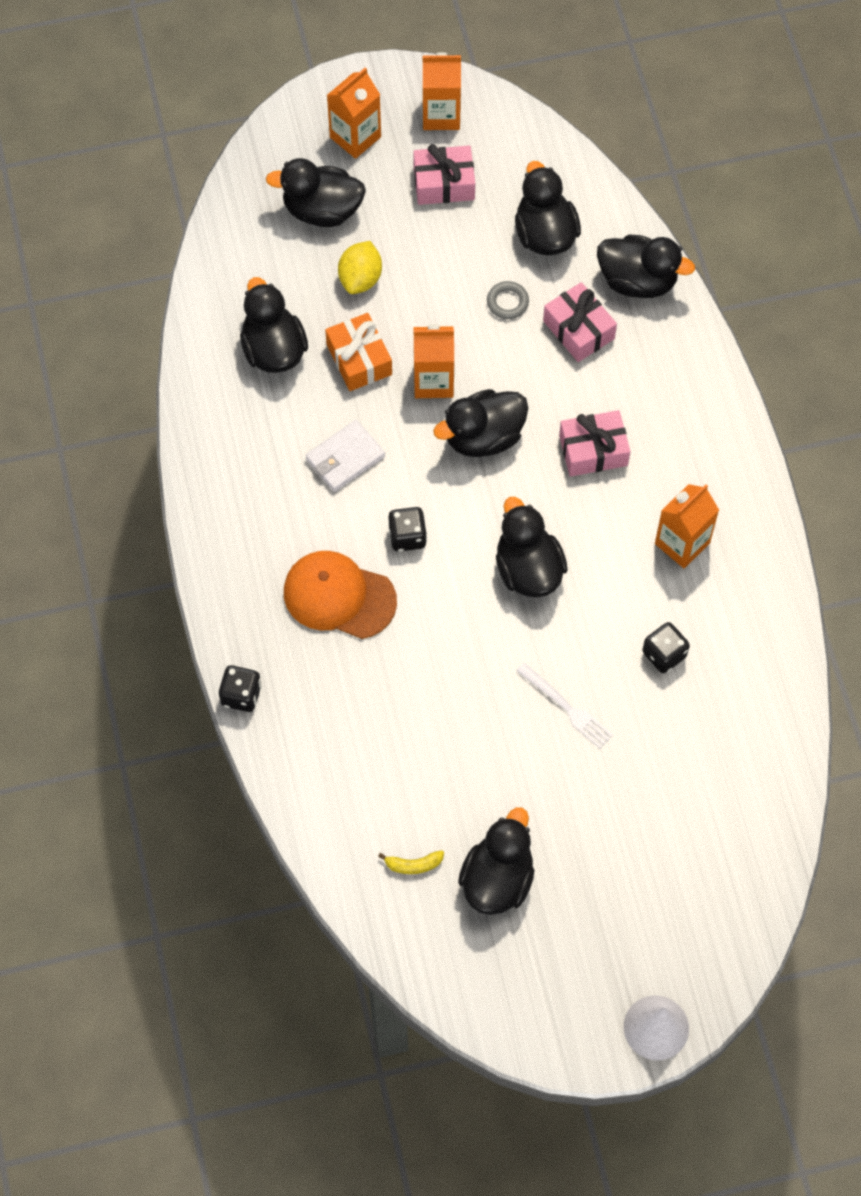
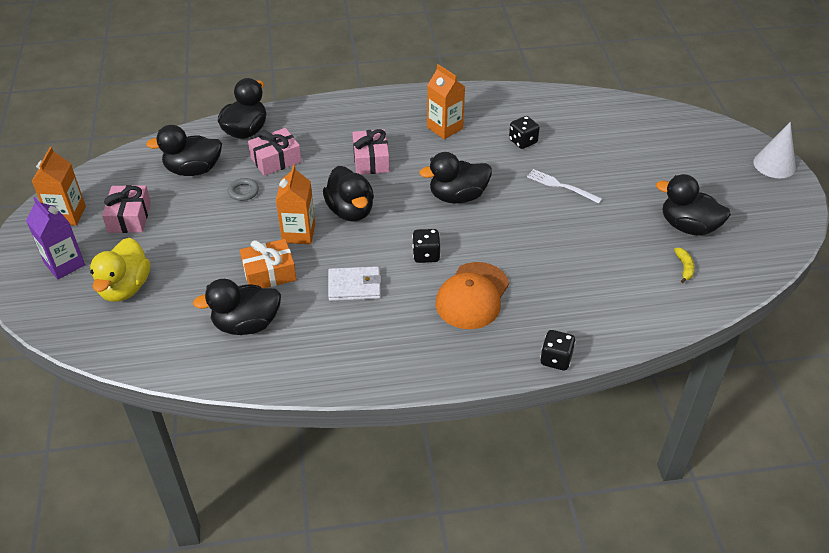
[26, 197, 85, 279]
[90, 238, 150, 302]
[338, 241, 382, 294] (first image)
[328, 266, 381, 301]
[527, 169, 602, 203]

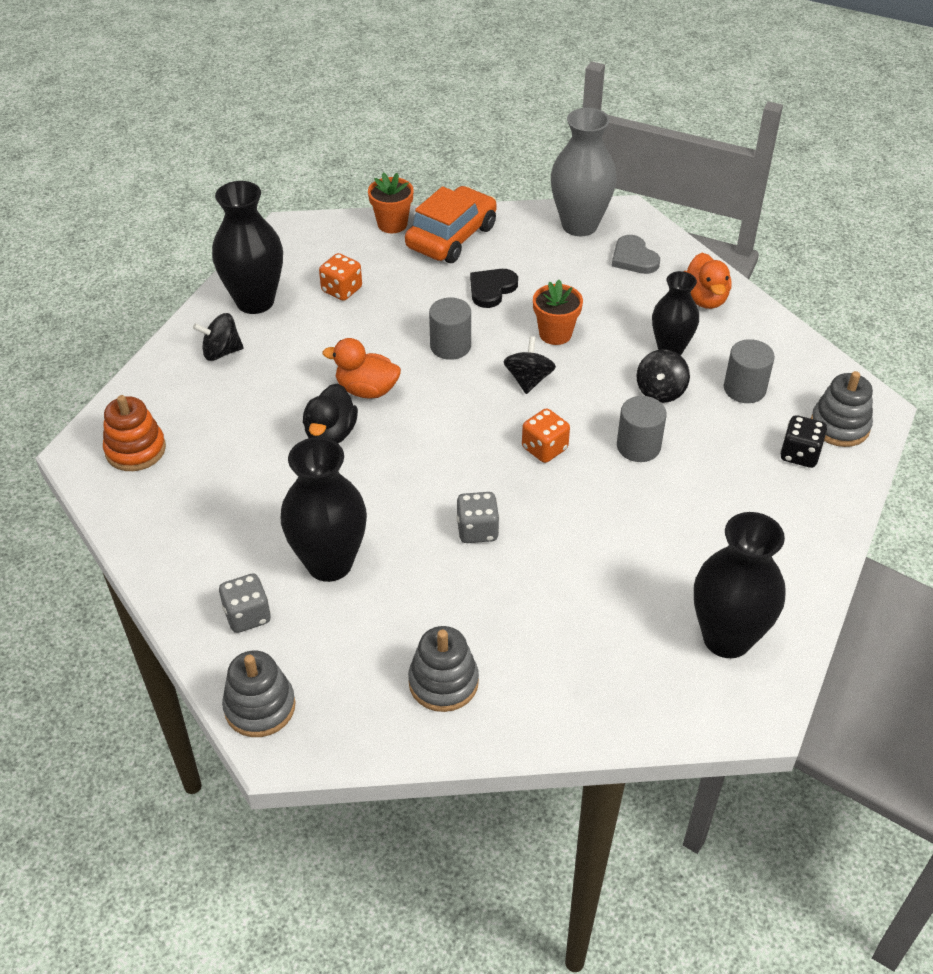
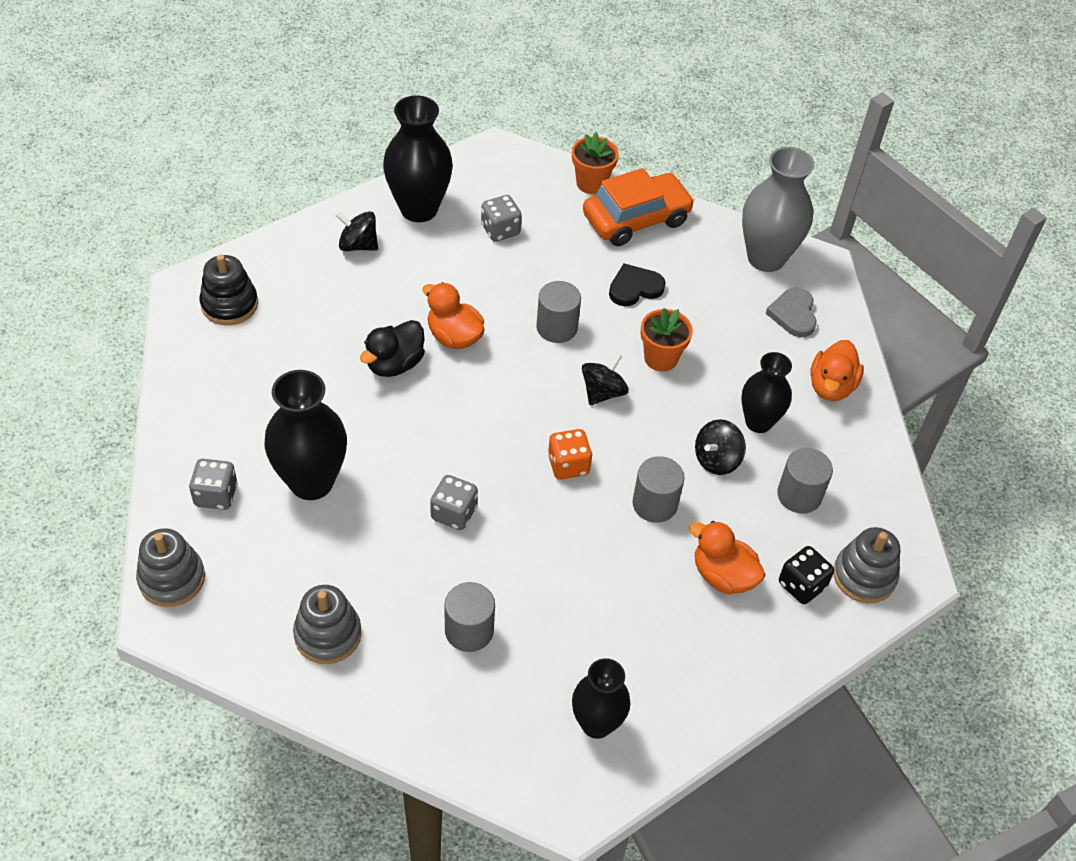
[481, 195, 522, 242]
[200, 254, 258, 325]
[572, 658, 630, 739]
[689, 521, 766, 595]
[445, 582, 495, 652]

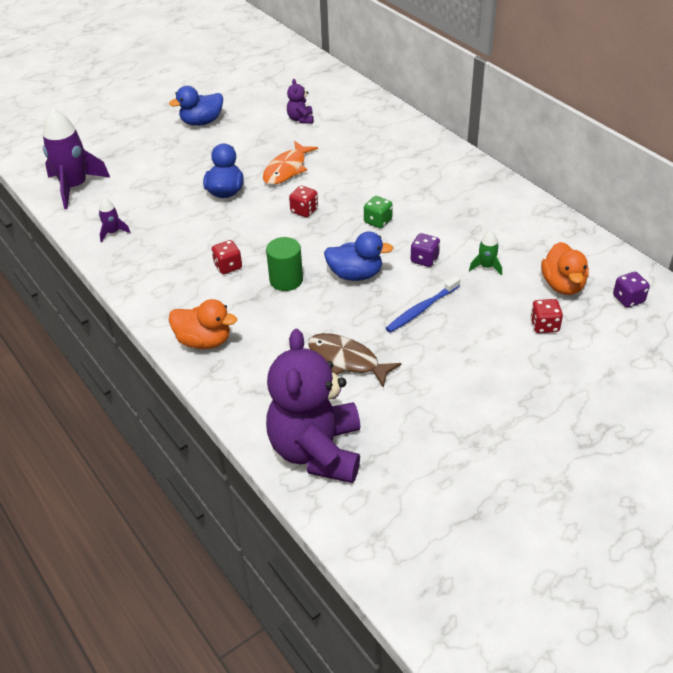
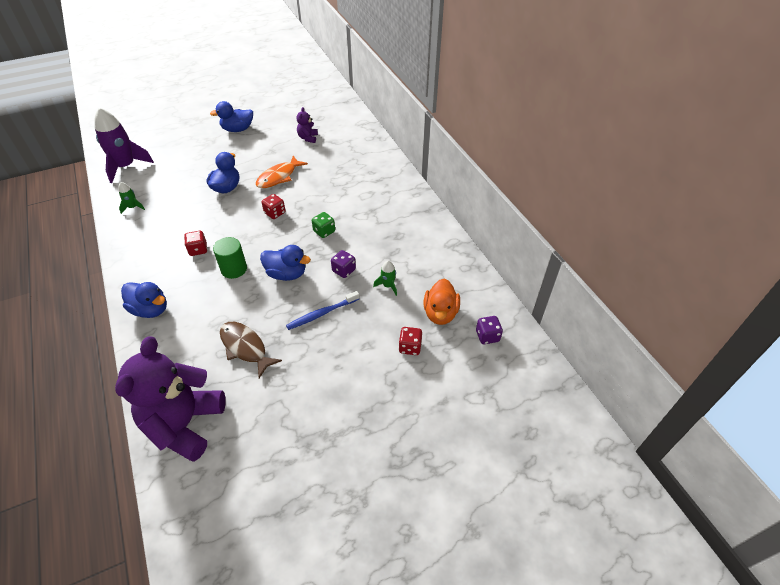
[118, 182, 145, 214]
[121, 282, 167, 318]

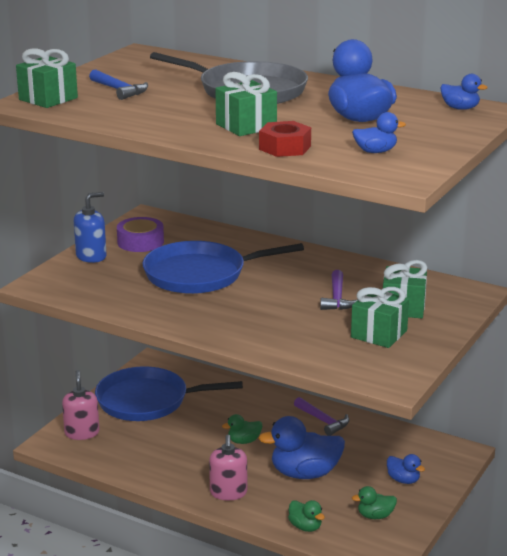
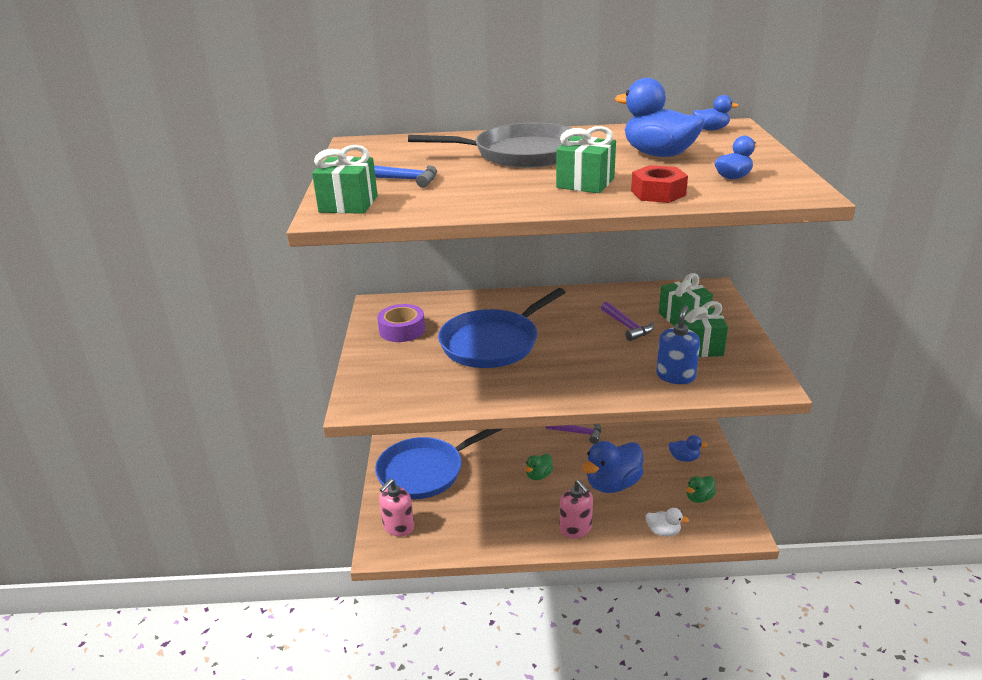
[656, 305, 700, 384]
[379, 479, 414, 537]
[645, 508, 689, 537]

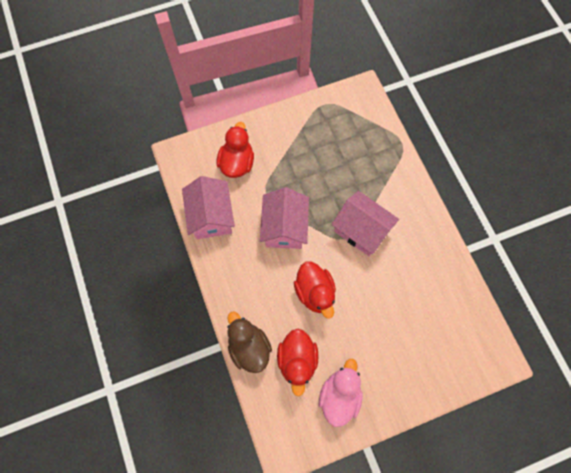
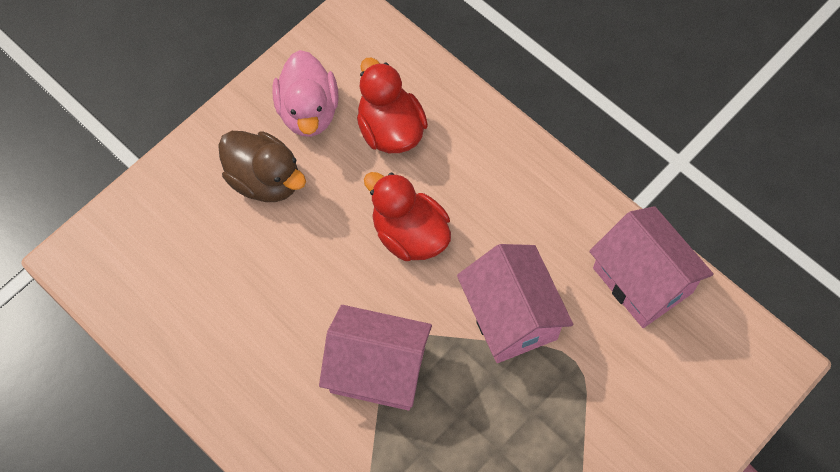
[217, 122, 254, 178] (first image)
[218, 131, 306, 202]

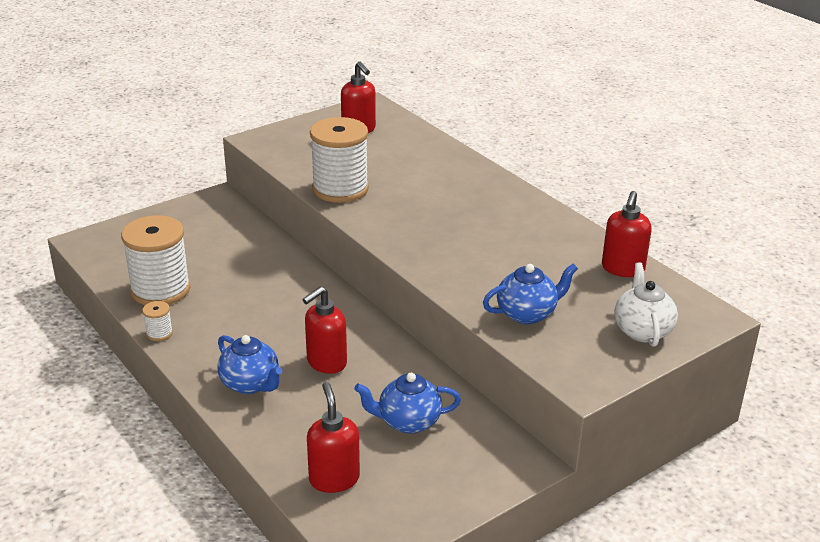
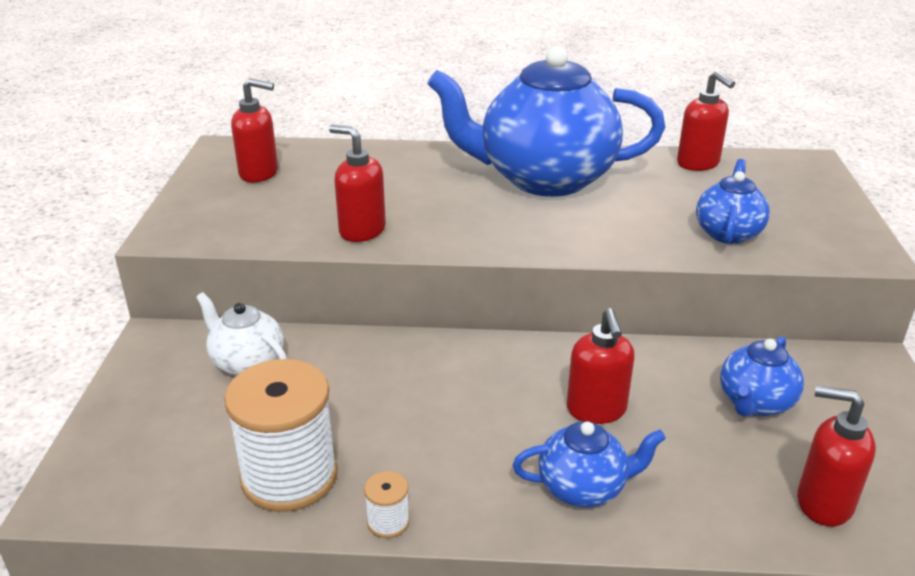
[329, 125, 386, 242]
[196, 292, 287, 376]
[428, 46, 665, 197]

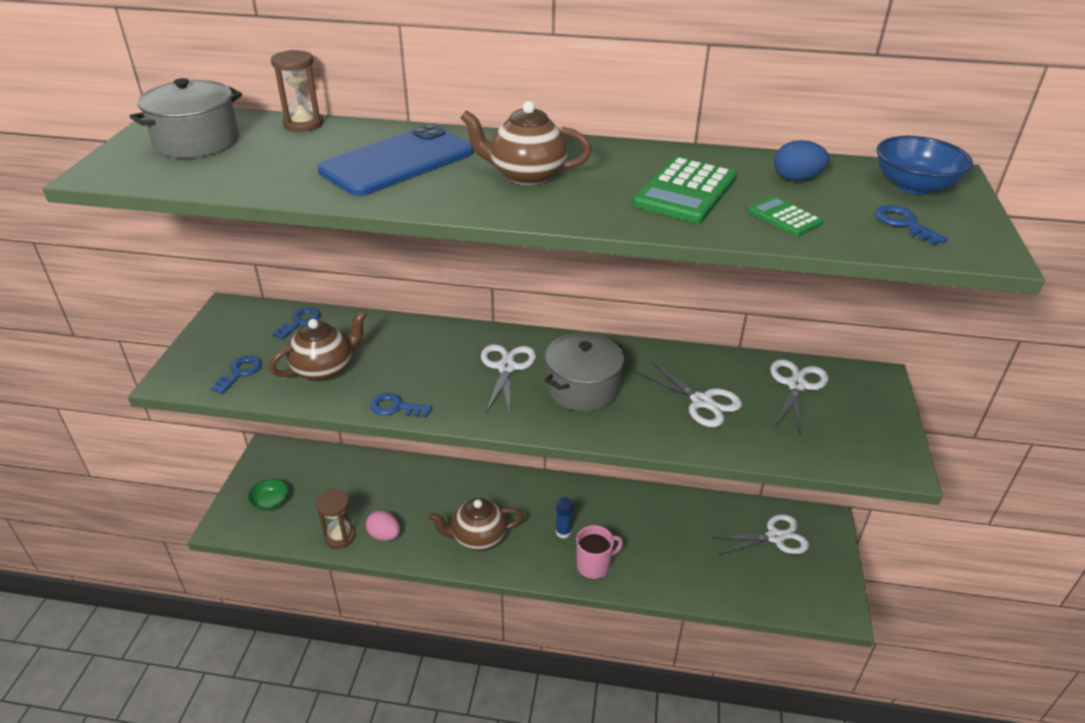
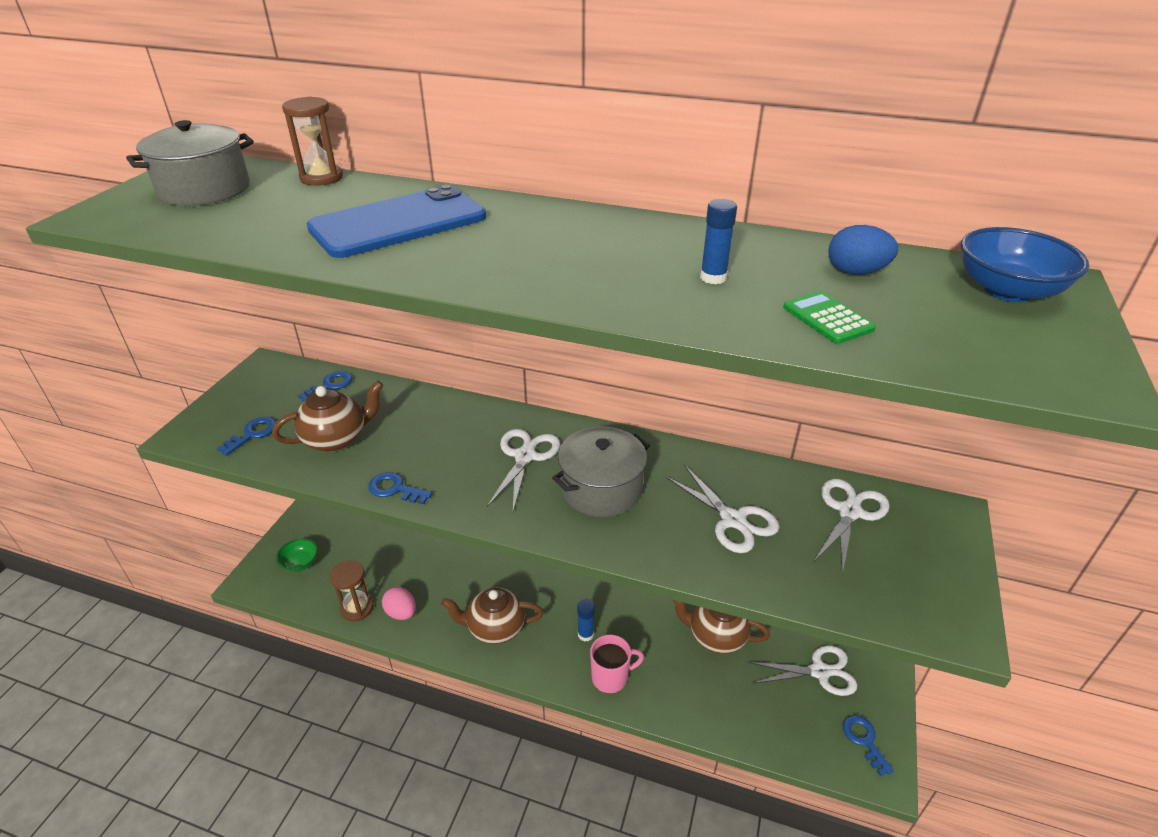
[672, 600, 770, 654]
[700, 199, 737, 284]
[843, 715, 894, 776]

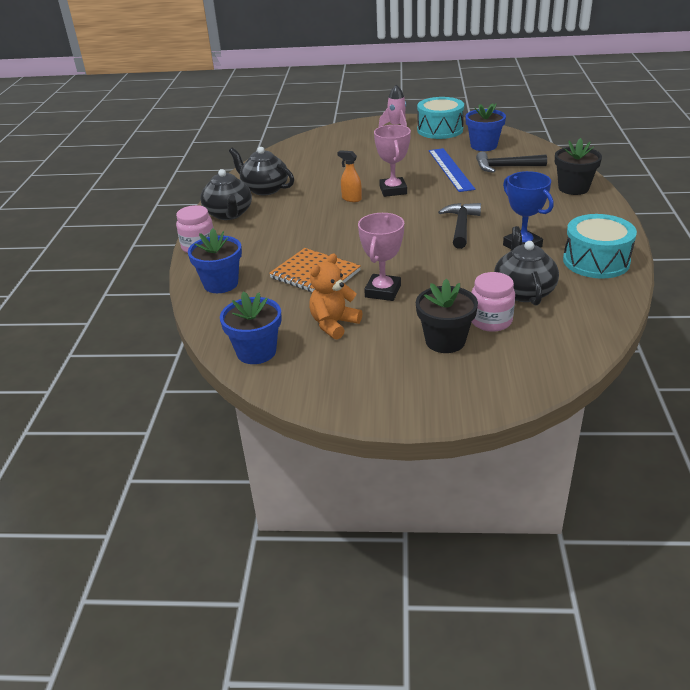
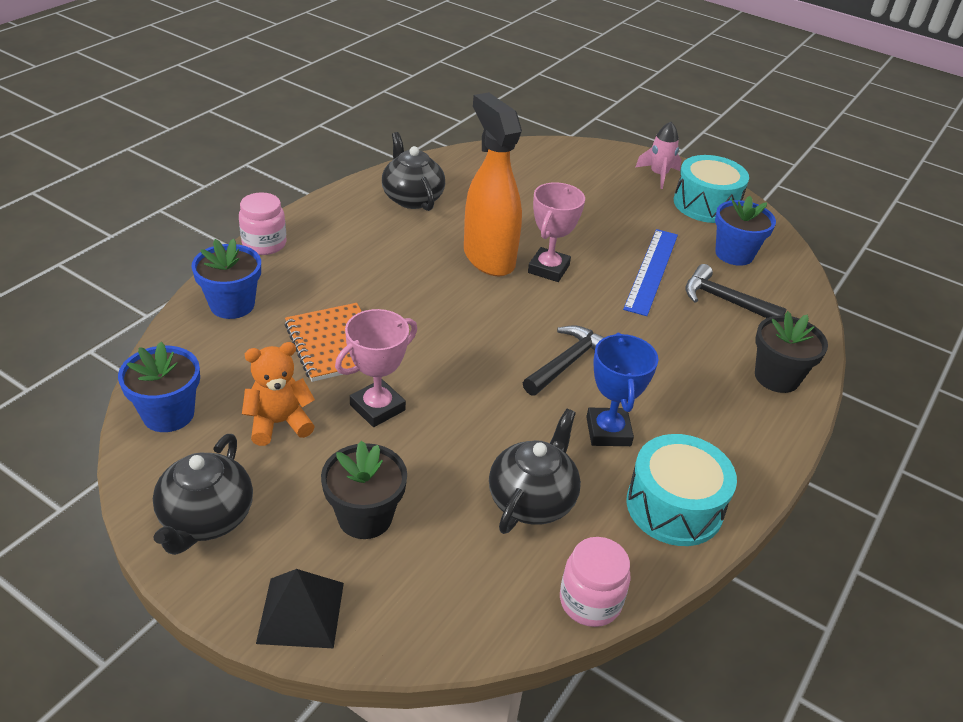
[464, 92, 522, 276]
[153, 434, 253, 555]
[560, 537, 631, 627]
[256, 569, 344, 648]

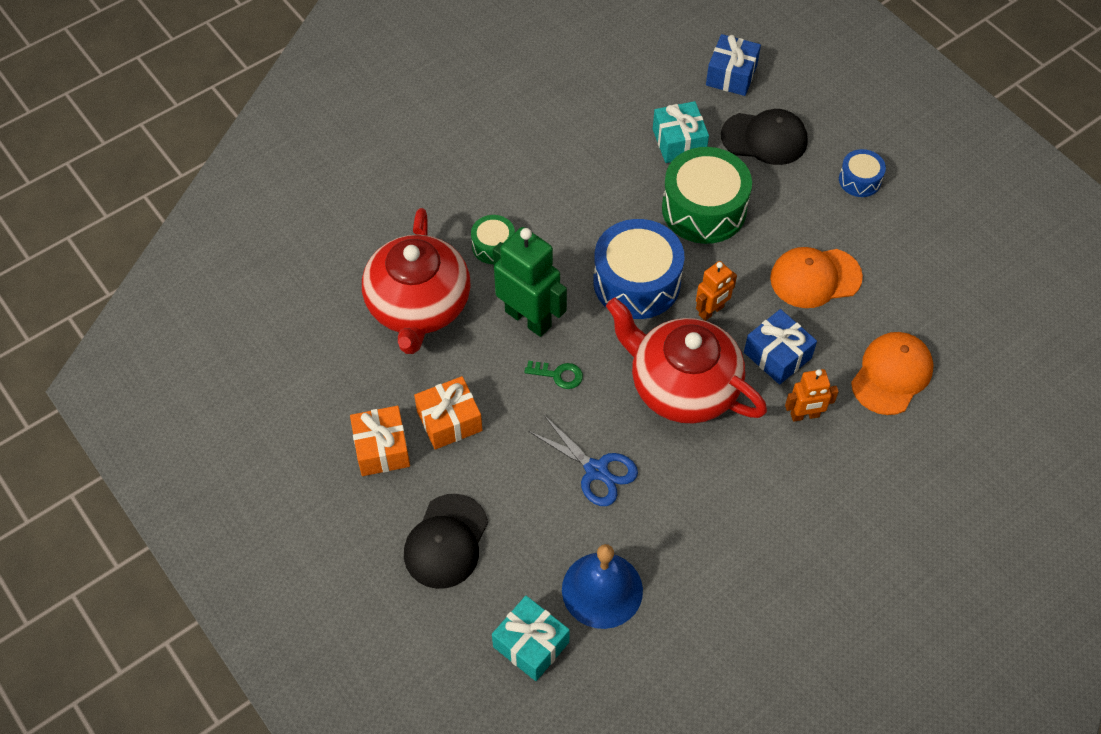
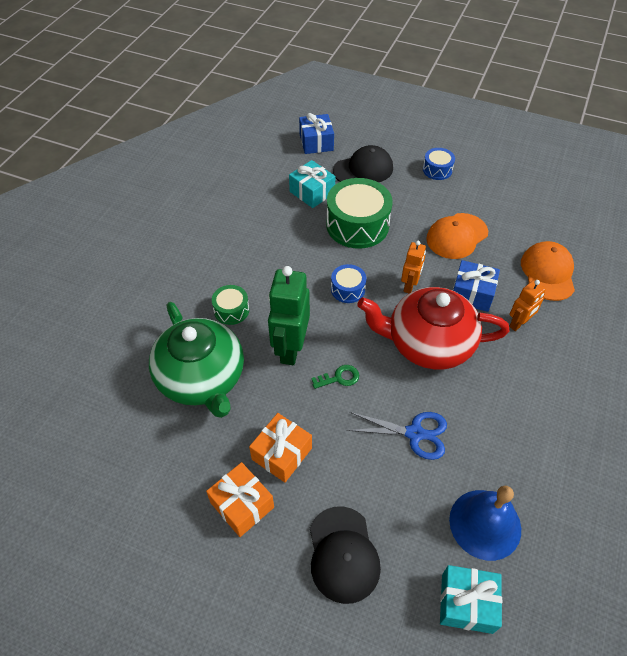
[149, 302, 244, 418]
[331, 264, 366, 303]
[268, 266, 310, 365]

